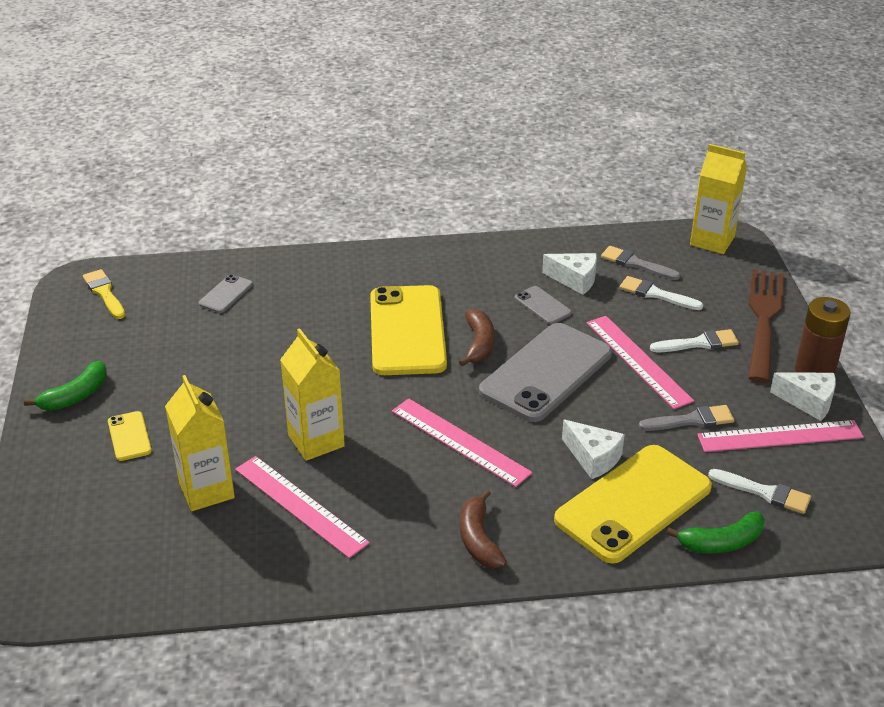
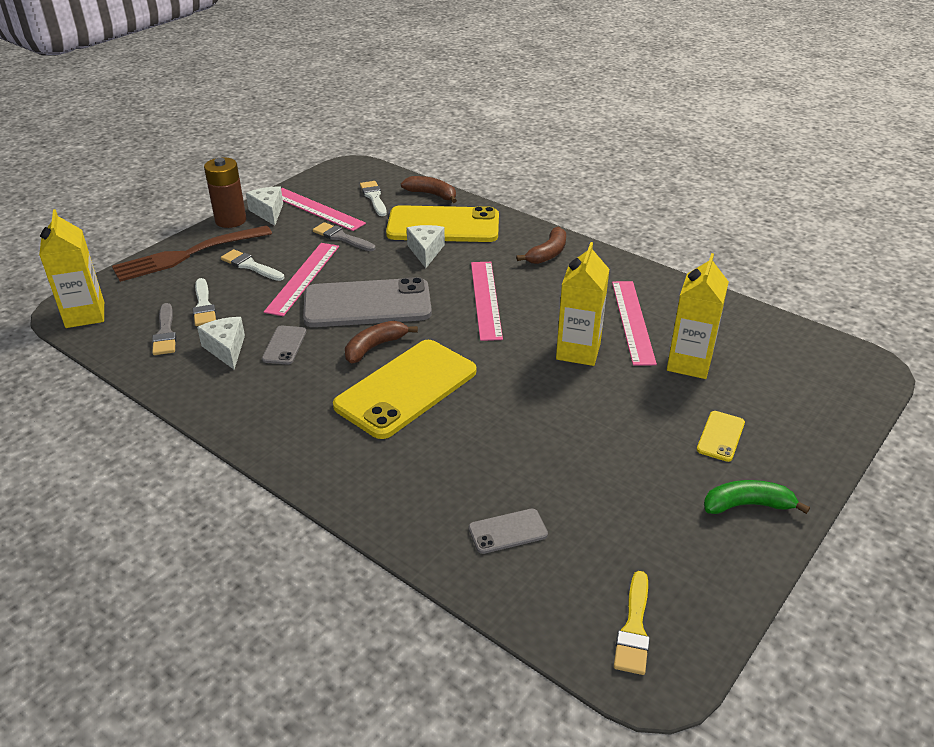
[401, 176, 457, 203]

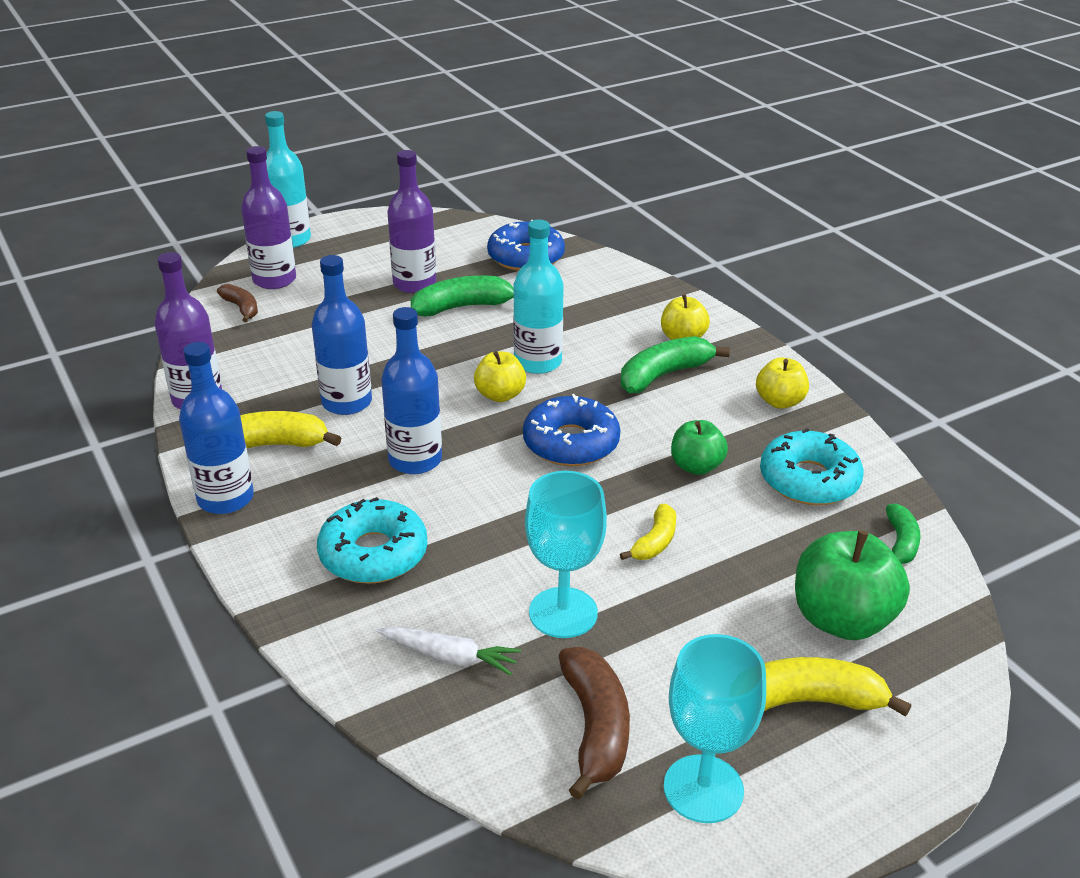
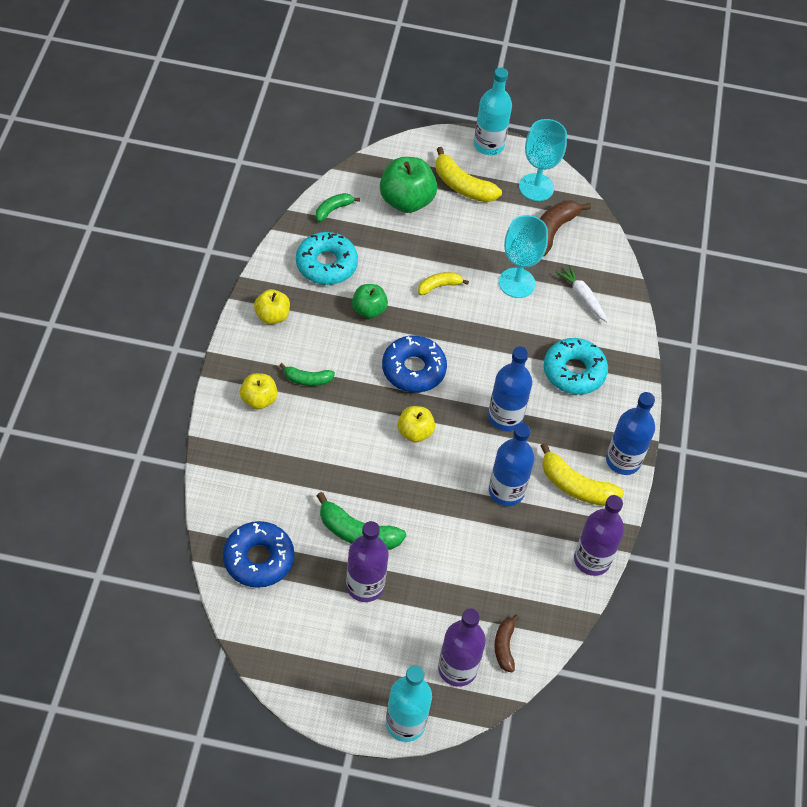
[474, 68, 512, 155]
[279, 363, 335, 386]

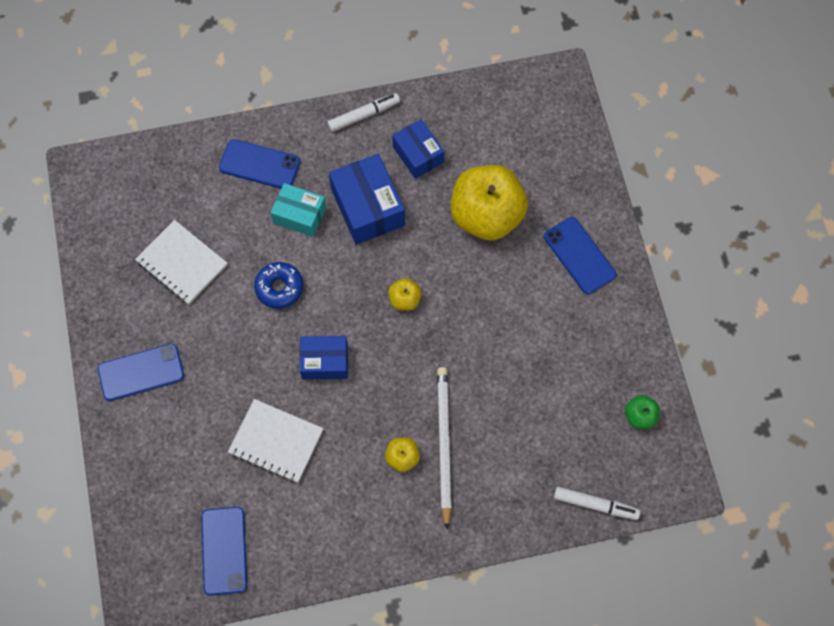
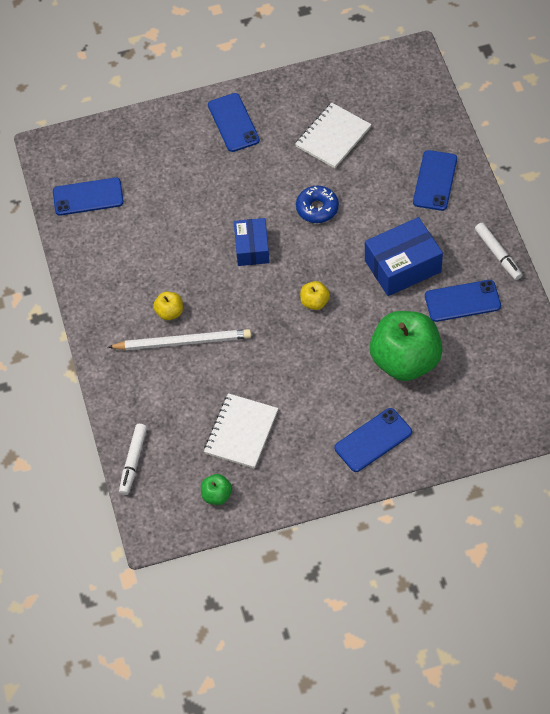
[425, 280, 501, 322]
[370, 311, 443, 381]
[271, 183, 326, 237] (first image)
[204, 393, 278, 469]

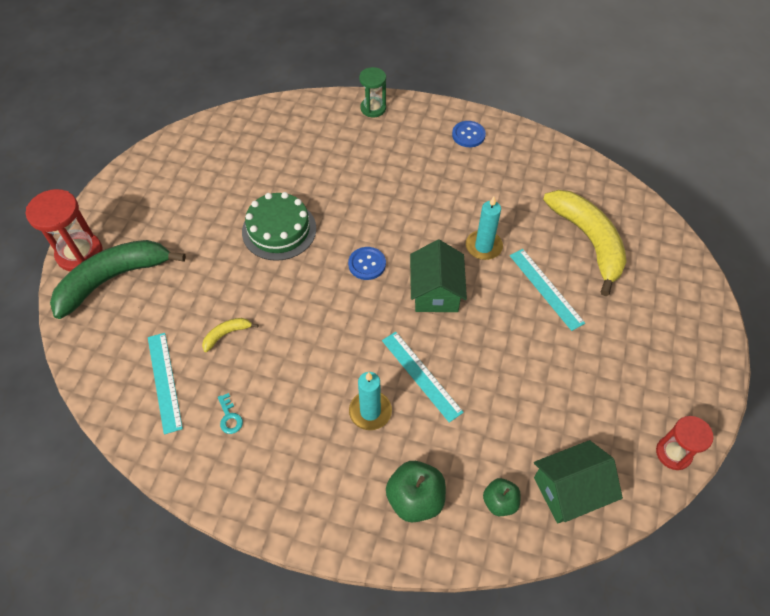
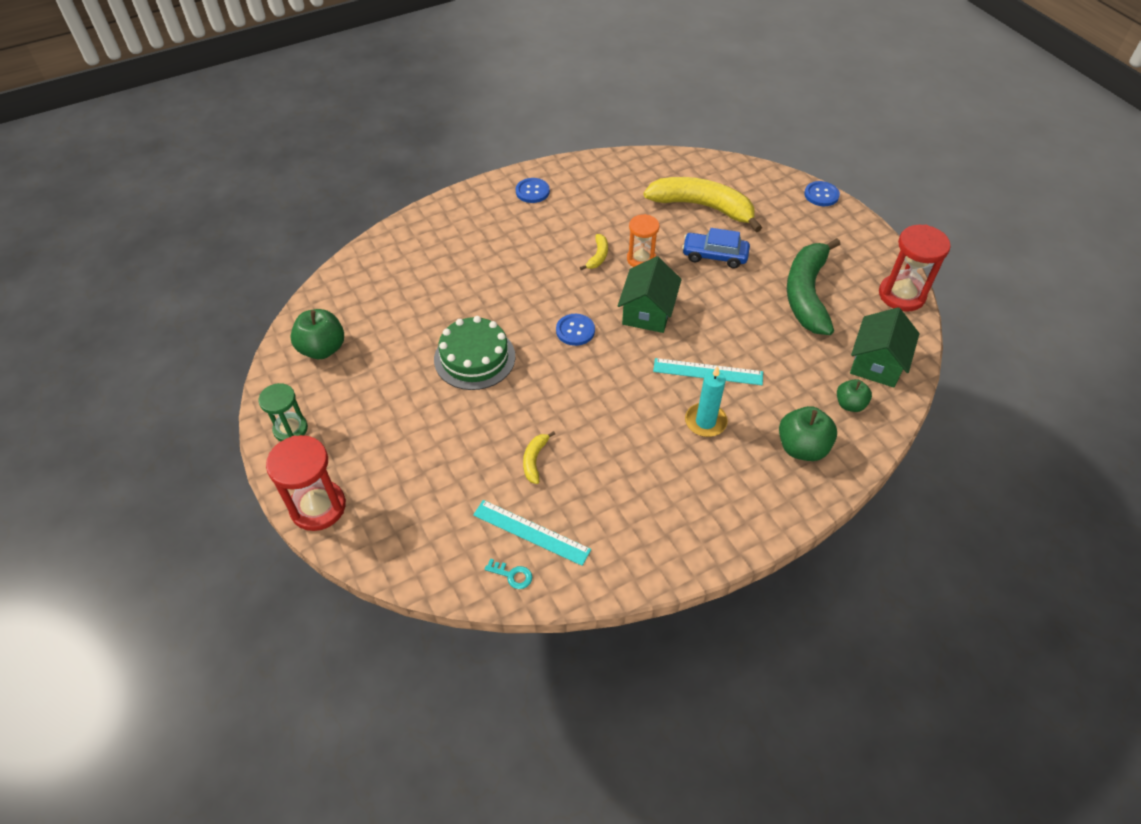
[259, 383, 308, 442]
[627, 214, 659, 267]
[787, 238, 841, 335]
[618, 256, 682, 333]
[682, 228, 750, 268]
[485, 559, 532, 589]
[879, 225, 951, 312]
[804, 181, 840, 206]
[580, 234, 608, 270]
[290, 309, 344, 359]

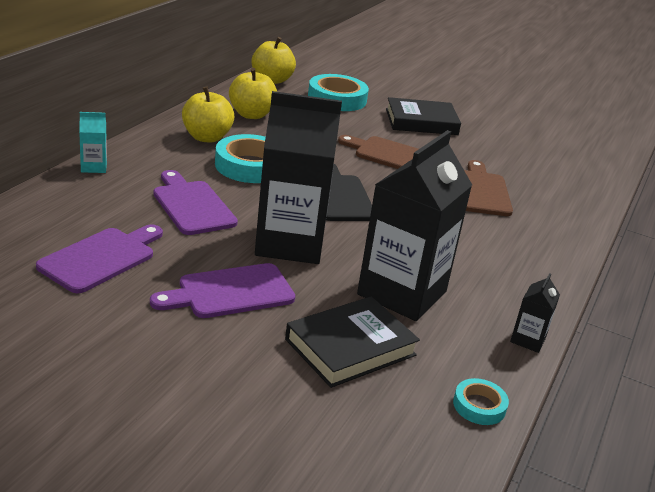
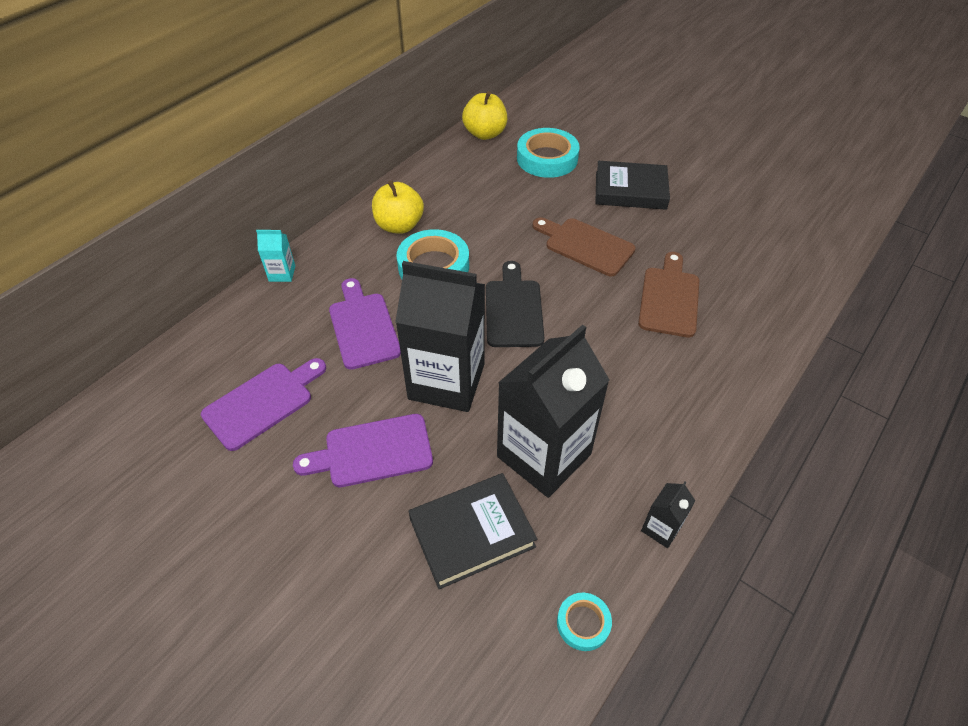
[229, 68, 277, 119] (first image)

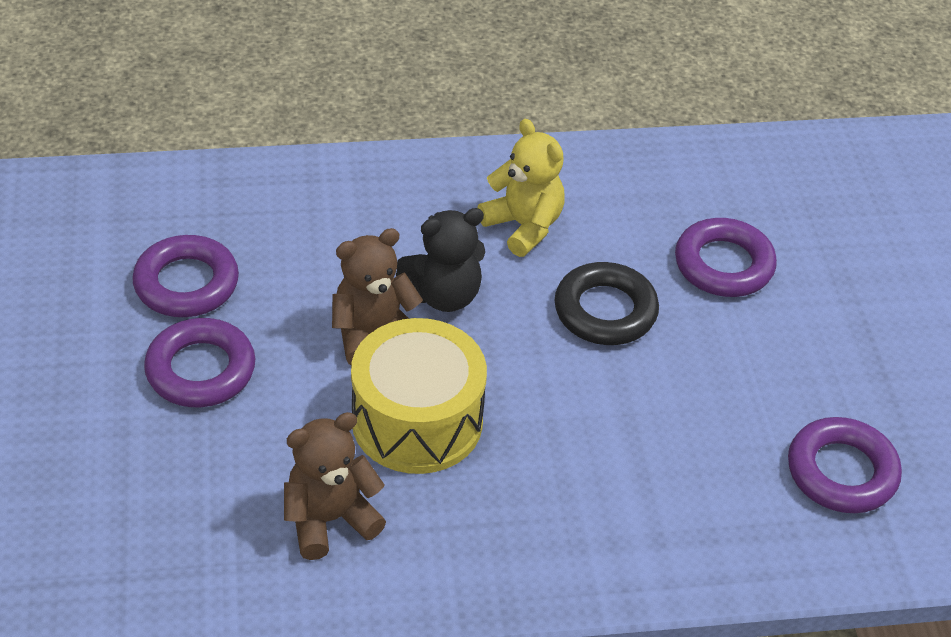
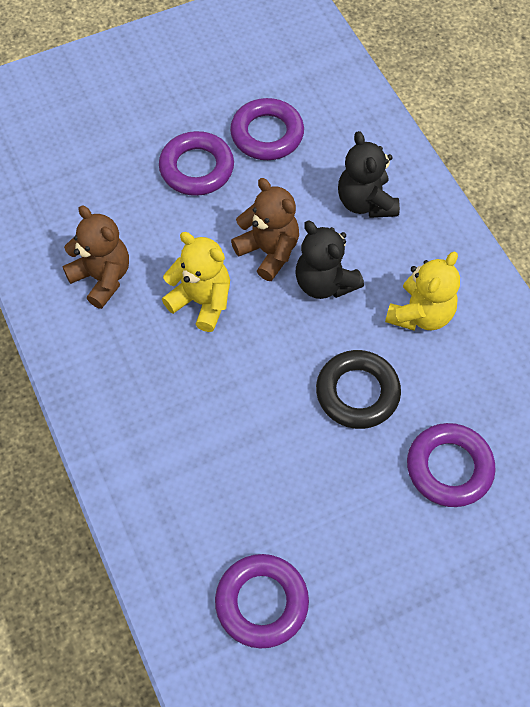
[162, 232, 230, 332]
[338, 131, 400, 218]

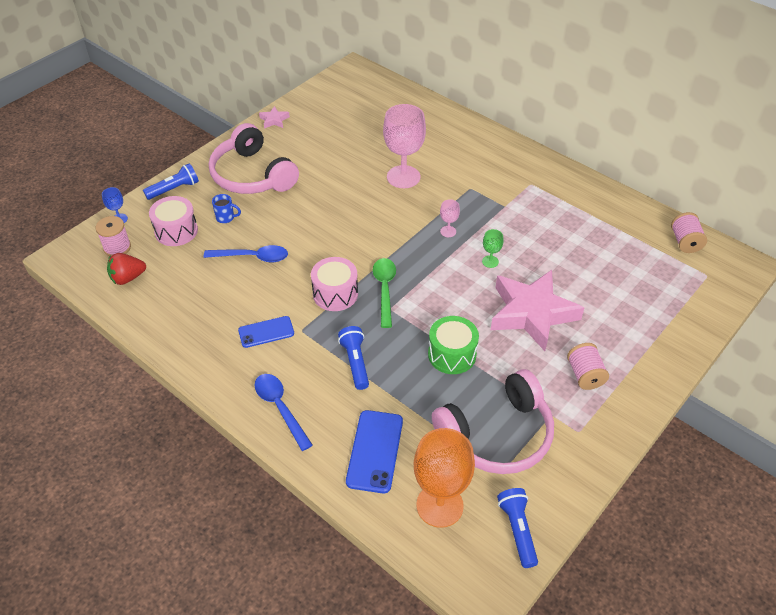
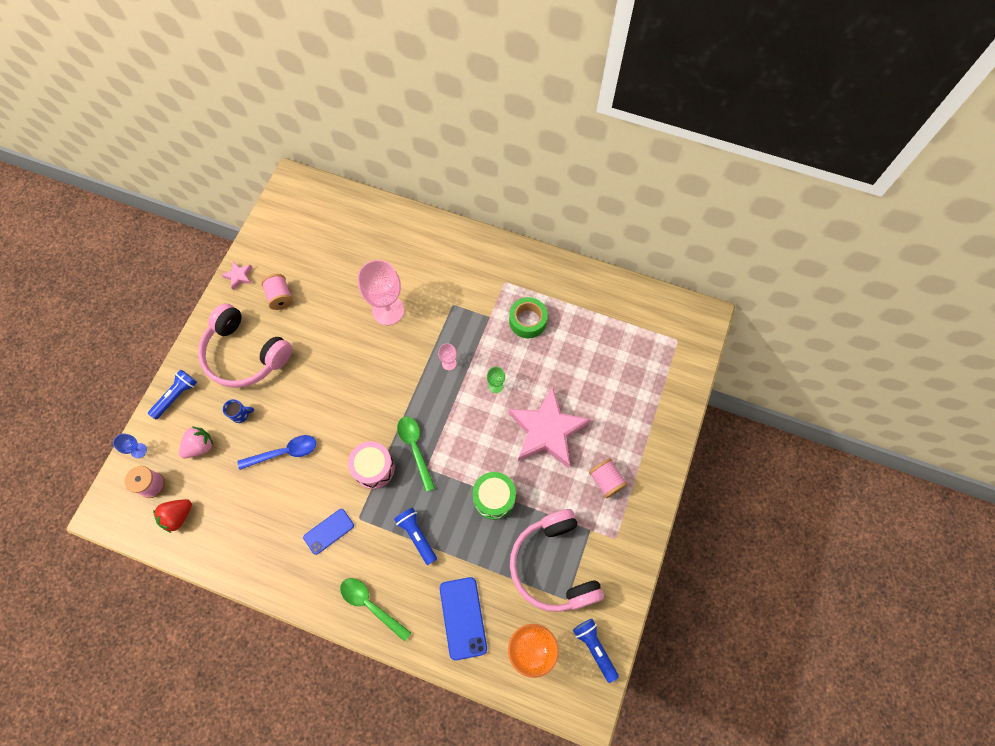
[179, 426, 213, 458]
[261, 274, 293, 310]
[510, 509, 604, 612]
[340, 578, 411, 642]
[509, 297, 548, 338]

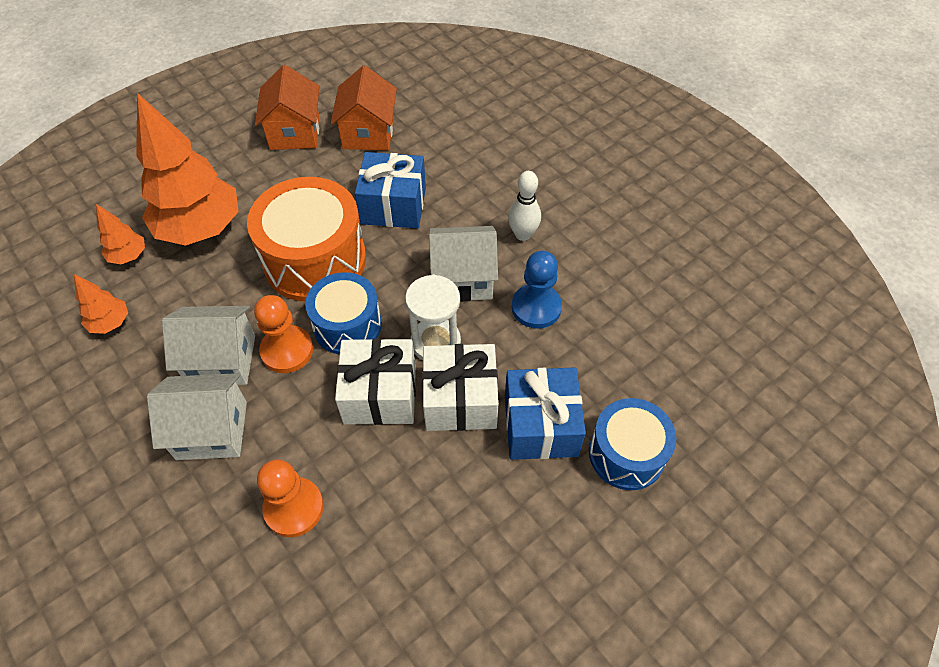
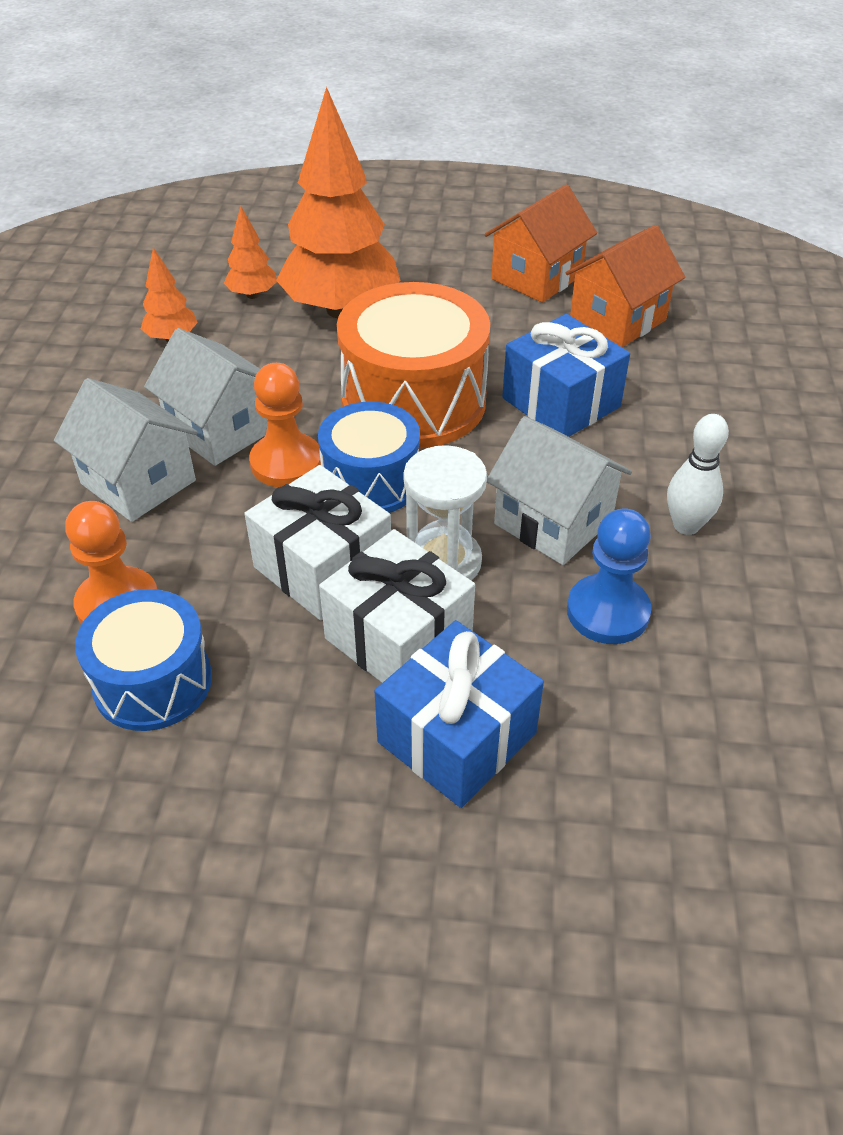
[75, 589, 212, 731]

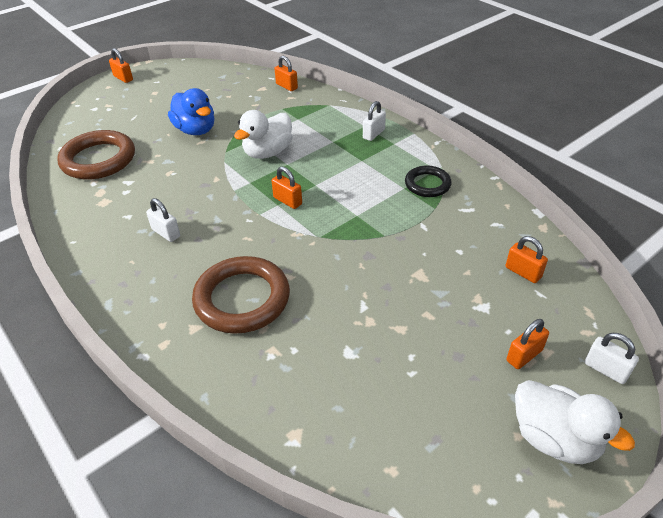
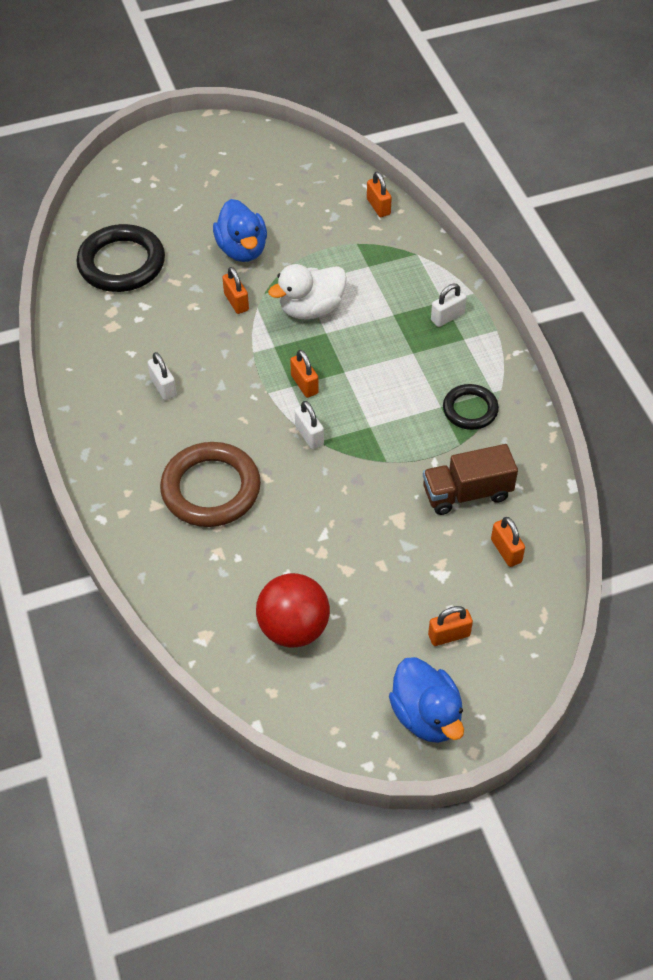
[222, 267, 249, 314]
[76, 224, 165, 292]
[295, 401, 324, 449]
[389, 657, 464, 743]
[423, 444, 518, 515]
[256, 573, 330, 648]

